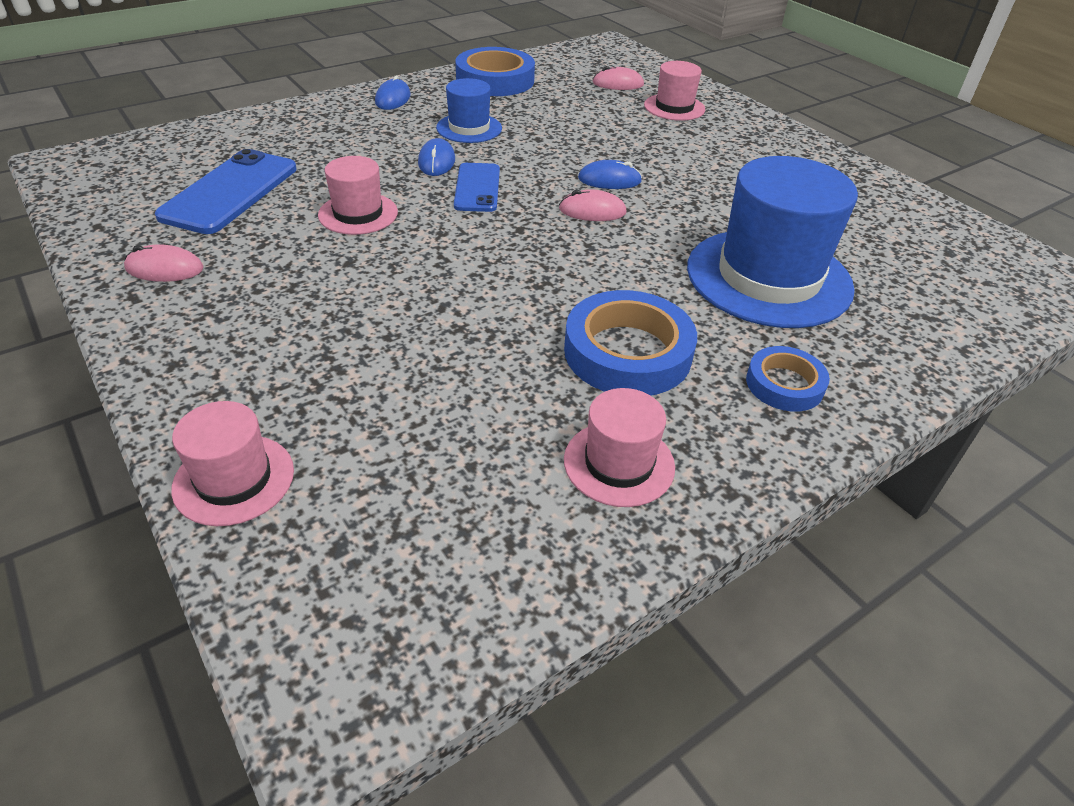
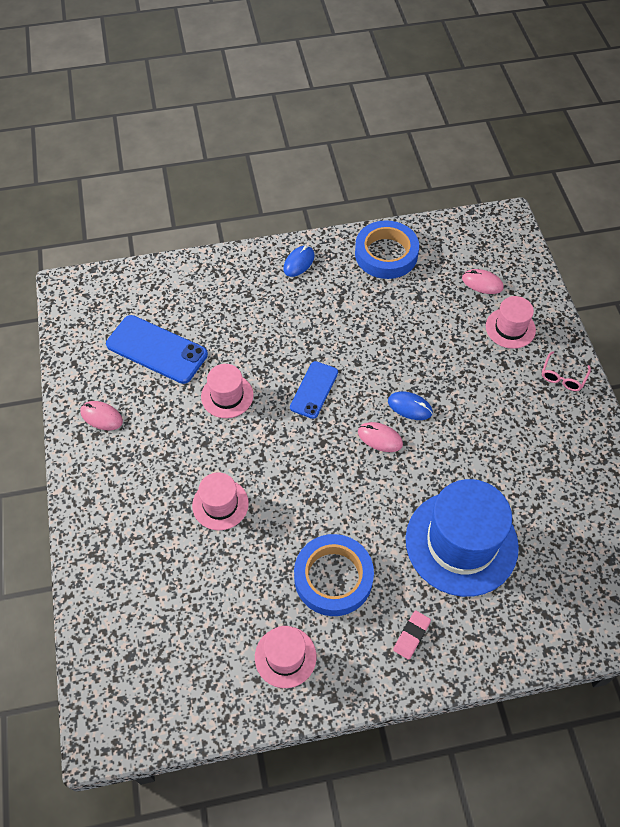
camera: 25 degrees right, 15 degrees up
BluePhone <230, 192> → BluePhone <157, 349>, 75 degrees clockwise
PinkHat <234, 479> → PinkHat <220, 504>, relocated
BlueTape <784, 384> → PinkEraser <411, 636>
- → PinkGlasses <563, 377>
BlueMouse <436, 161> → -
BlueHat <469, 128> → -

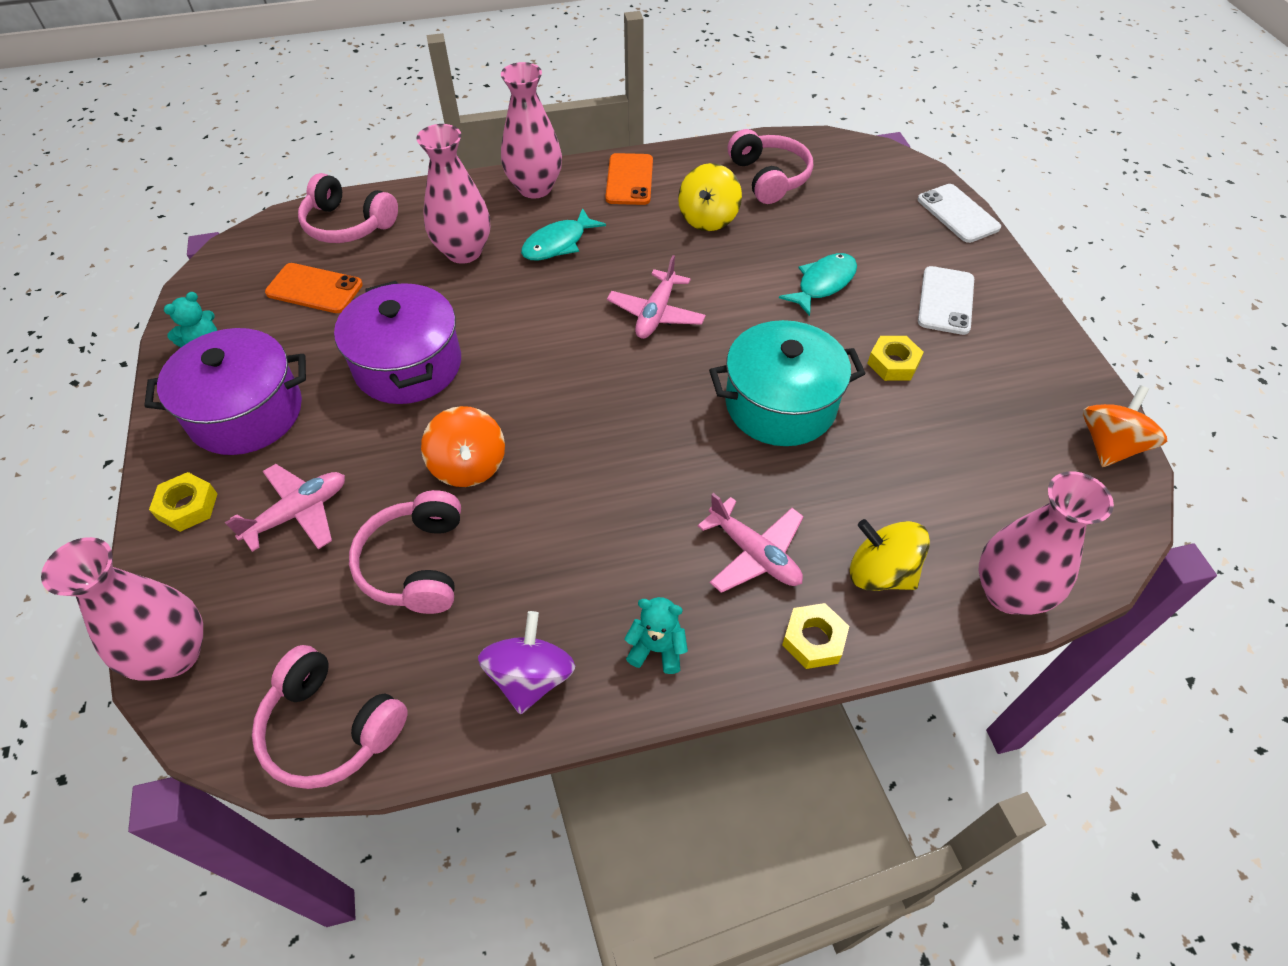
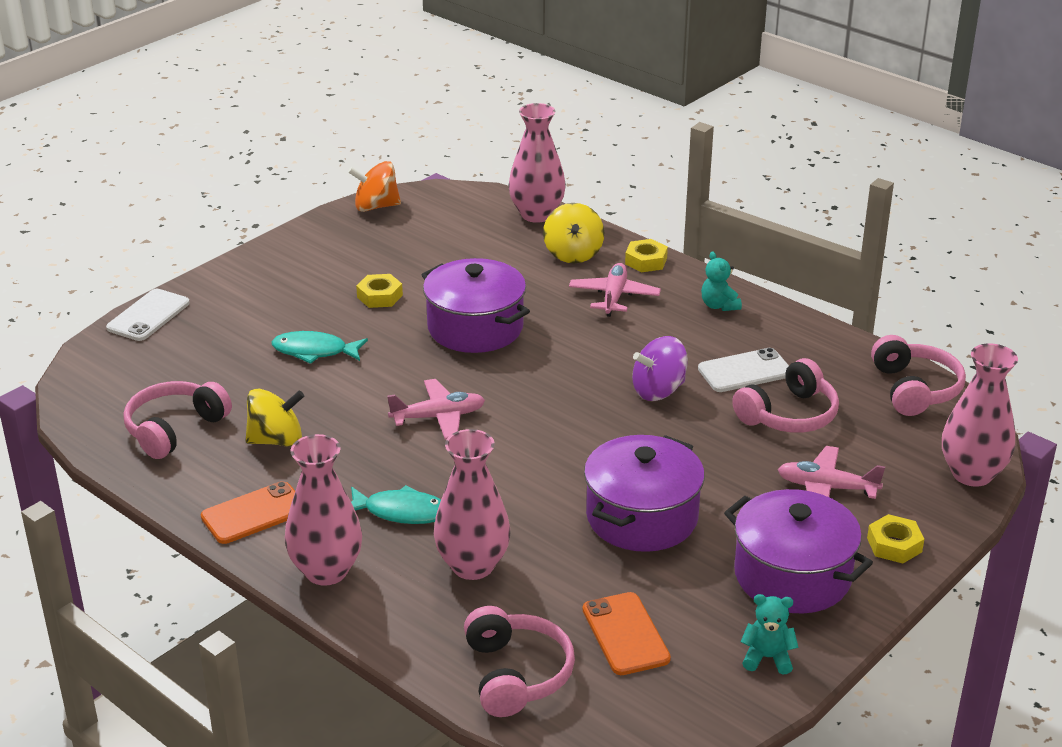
camera: 125 degrees left, 20 degrees down
TurquoisePot <780, 404> → PurplePot <475, 328>
PurpleSpinningTop <531, 677> → PurpleSpinningTop <658, 390>, relocated
WhitePhone <945, 301> → WhitePhone <745, 371>, relocated
OrangeSpinningTop <468, 466> → -

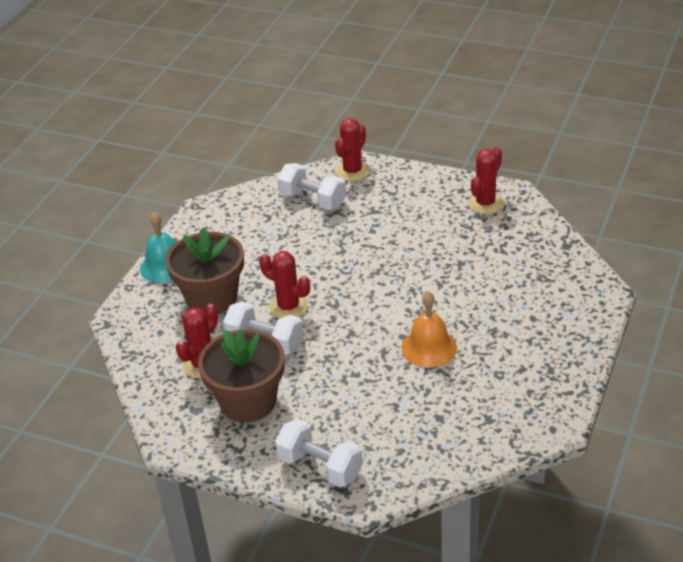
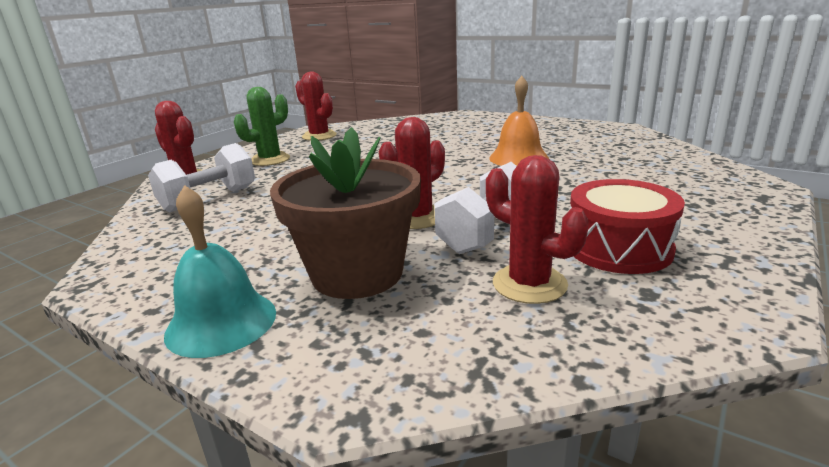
camera: 80 degrees left, 15 degrees down
- → GreenCactus <270, 160>
BrownFlowerPot <248, 401> → RedDrum <618, 248>
WhiteDumbbell <320, 467> → -

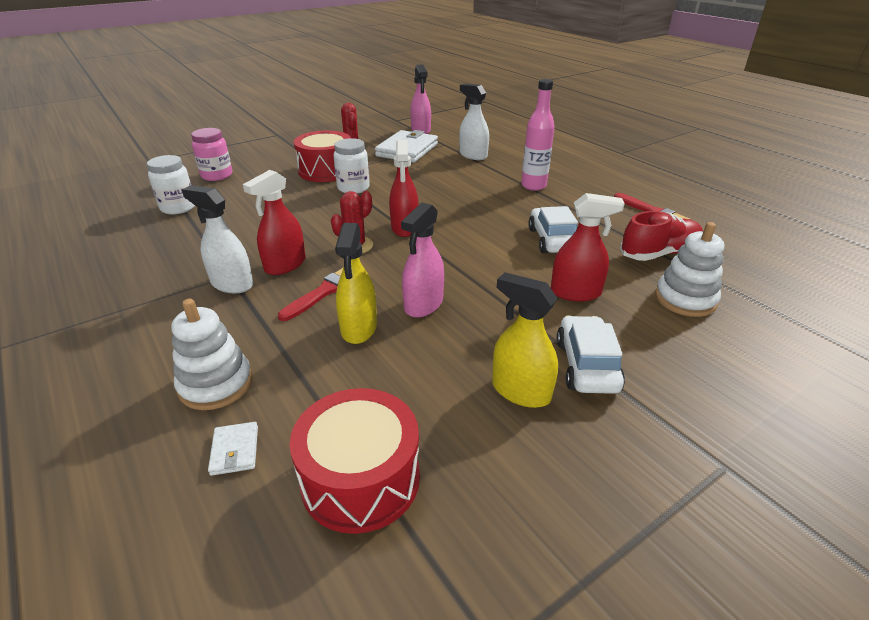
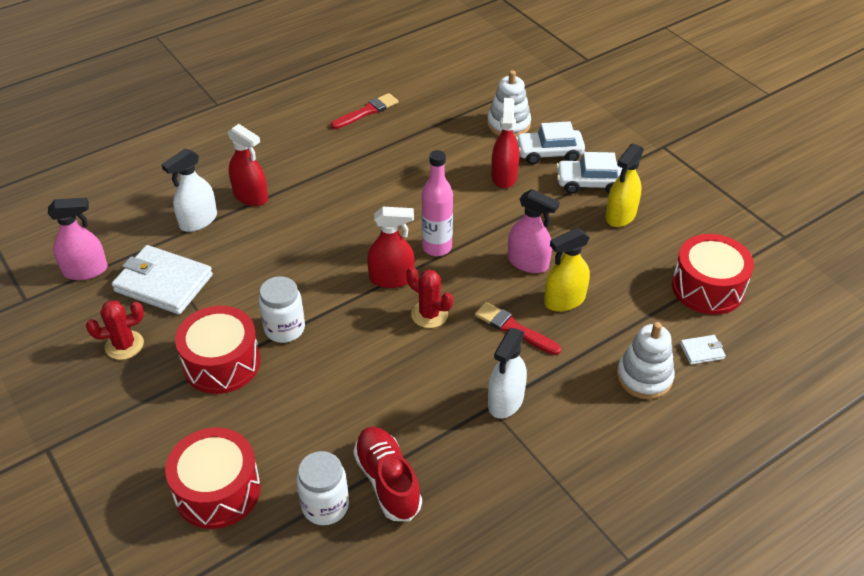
camera: 90 degrees left, 10 degrees up
PinkJar <217, 175> → RedDrum <217, 490>
RedSprayBottle <285, 265> → RedSprayBottle <251, 196>, relocated
RedShoe <659, 253> → RedShoe <387, 481>, relocated
PinkBottle <533, 186> → PinkBottle <437, 247>, relocated
WhiteCar <552, 240> → WhiteCar <549, 153>, relocated
YellowSprayBottle <359, 328> → YellowSprayBottle <564, 300>, 150 degrees clockwise

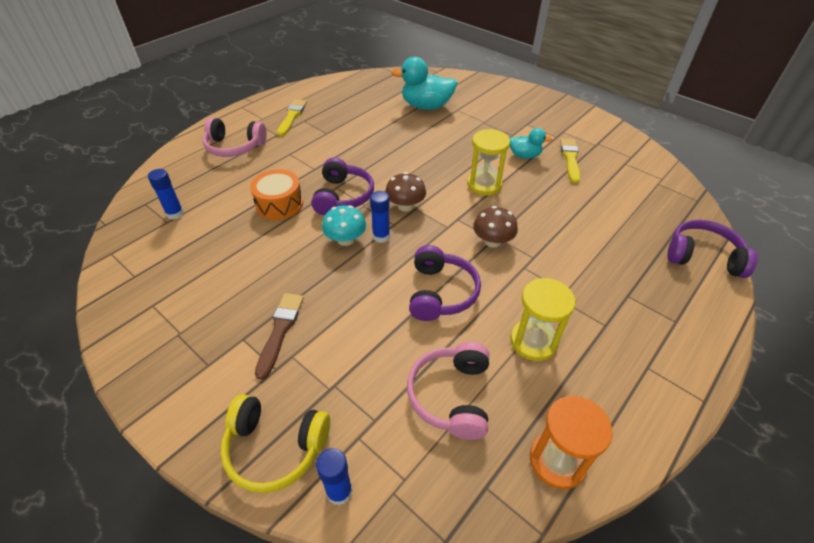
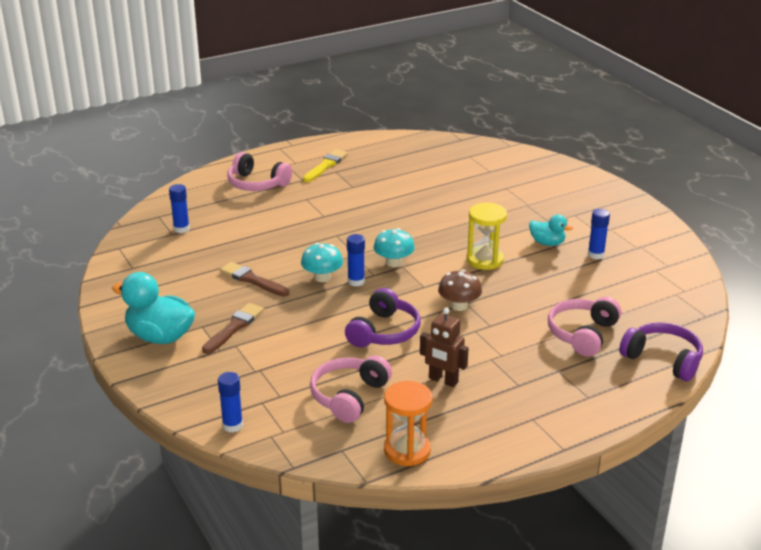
camera: 20 degrees right, 15 degrees down
TurquoiseDuck <426, 106> → TurquoiseDuck <160, 337>, relocated
- → BrownBrush <252, 280>
BrownMushroom <405, 206> → TurquoiseMushroom <393, 262>
YellowHourglass <533, 341> → BrownRobot <443, 380>
- → PinkHeadphones <582, 334>
YellowBrush <570, 159> → BlueGlueStick <596, 255>
YellowHeadphones <275, 448> → -
OrangeDrum <279, 204> → -
PurpleHeadphones <343, 196> → -

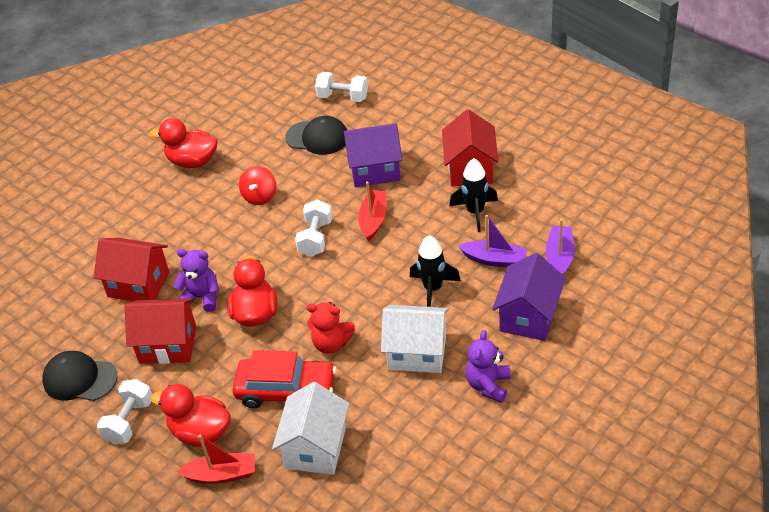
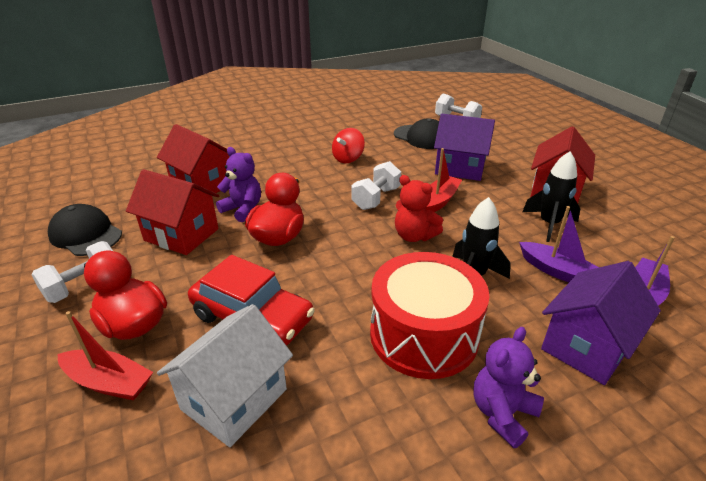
camera: 20 degrees right, 10 degrees down
WhiteHouse <417, 353> → RedDrum <423, 335>
RedTeddyBear <331, 343> → RedTeddyBear <414, 236>, relocated
RedDuck <192, 161> → -

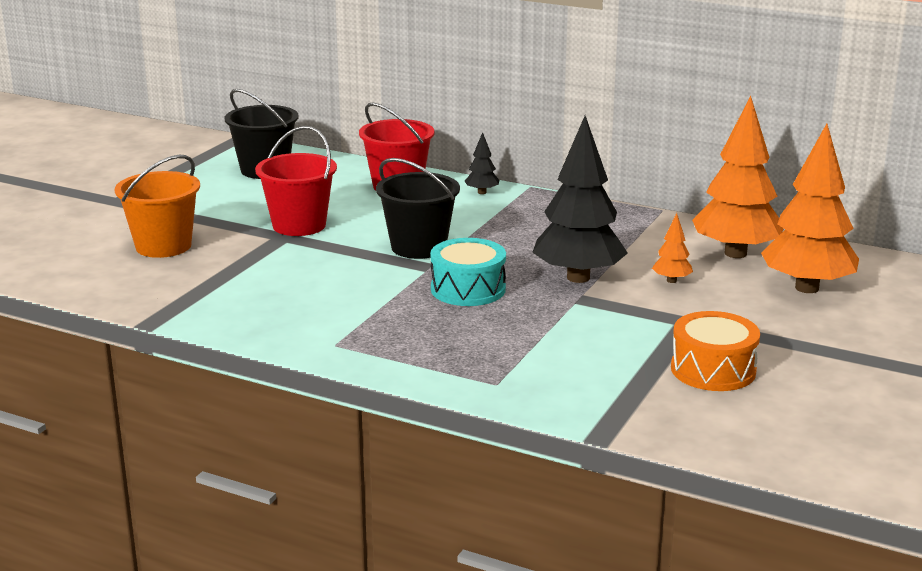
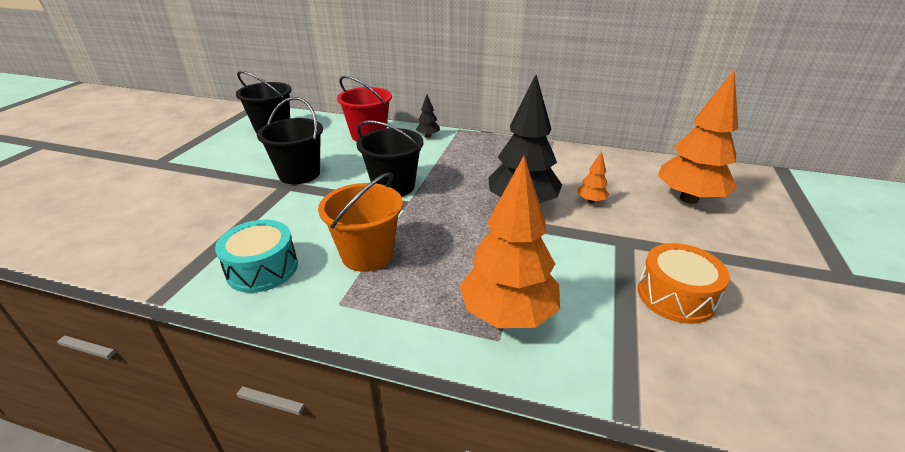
camera: 10 degrees left, 10 degrees up
TurquoiseDrum <468, 289> → TurquoiseDrum <262, 269>, relocated
RedBucket <299, 225> → BlackBucket <299, 174>
OrangeBucket <163, 246> → OrangeBucket <367, 255>, relocated
OrangeTree <735, 253> → OrangeTree <508, 315>, relocated

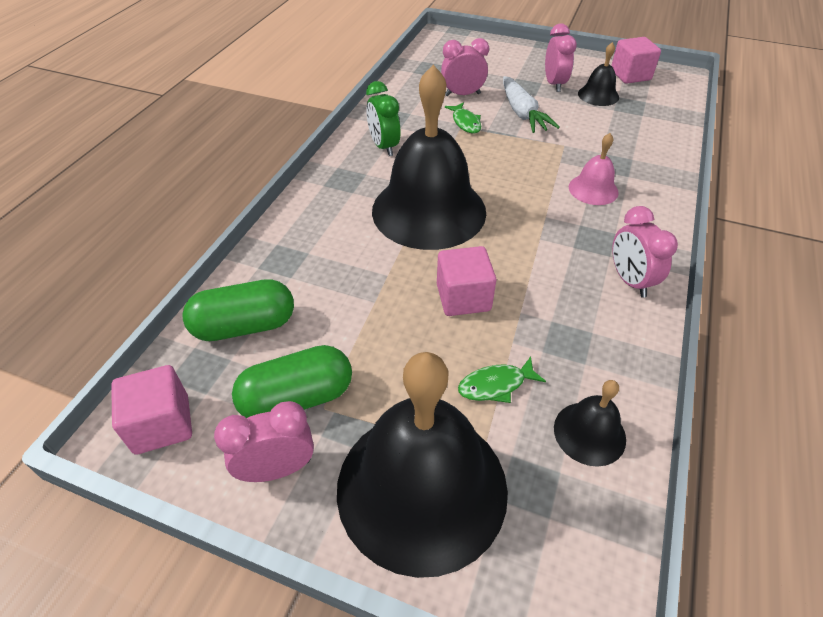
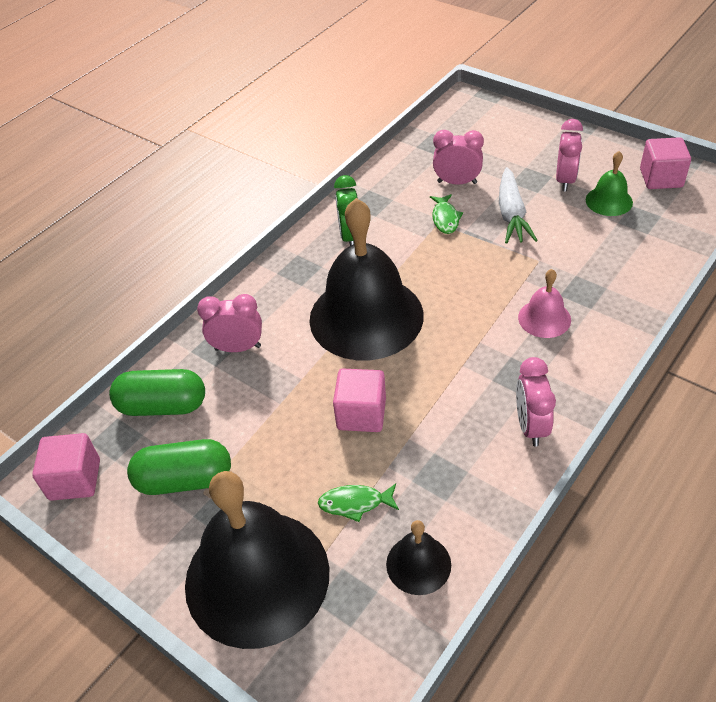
camera: 20 degrees right, 0 degrees up
PinkClock <277, 469> → PinkClock <238, 348>, relocated
BlackBell <598, 95> → GreenBell <609, 201>

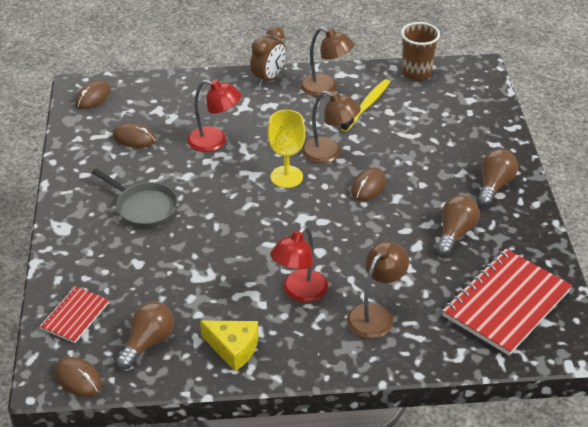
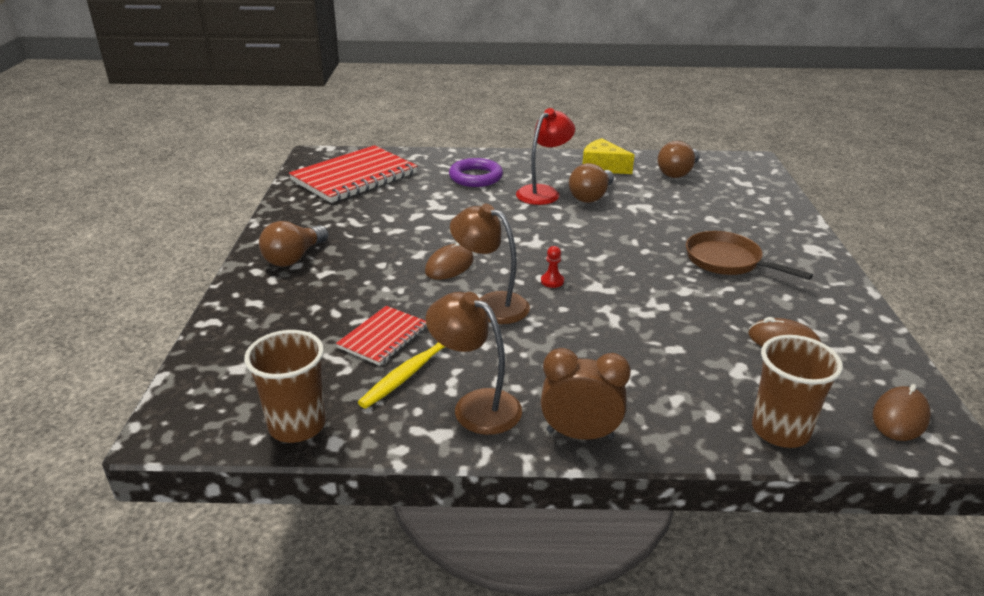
camera: 175 degrees left, 10 degrees down
RedNotebook <75, 316> → RedNotebook <383, 337>, relocated
BrownLamp <375, 314> → PurpleRing <475, 177>
YellowGoblet <286, 177> → RedPawn <552, 281>
BrownClock <269, 78> → BrownClock <580, 434>, 60 degrees clockwise
BrownLightBulb <455, 233> → BrownLightBulb <591, 196>, relocated
GreyPan <144, 207> → BrownPan <727, 261>
- → BrownCup <780, 430>
BrownMouse <78, 379> → -
RedLamp <215, 141> → -

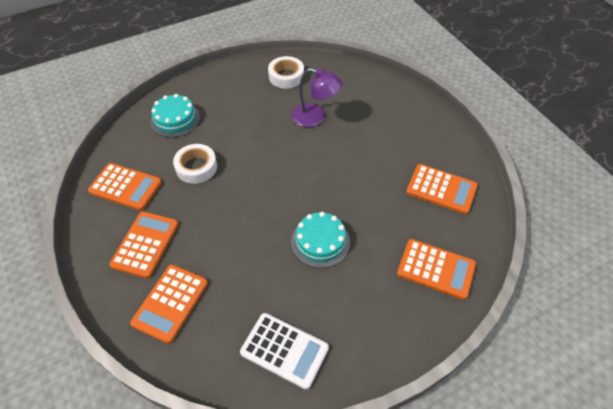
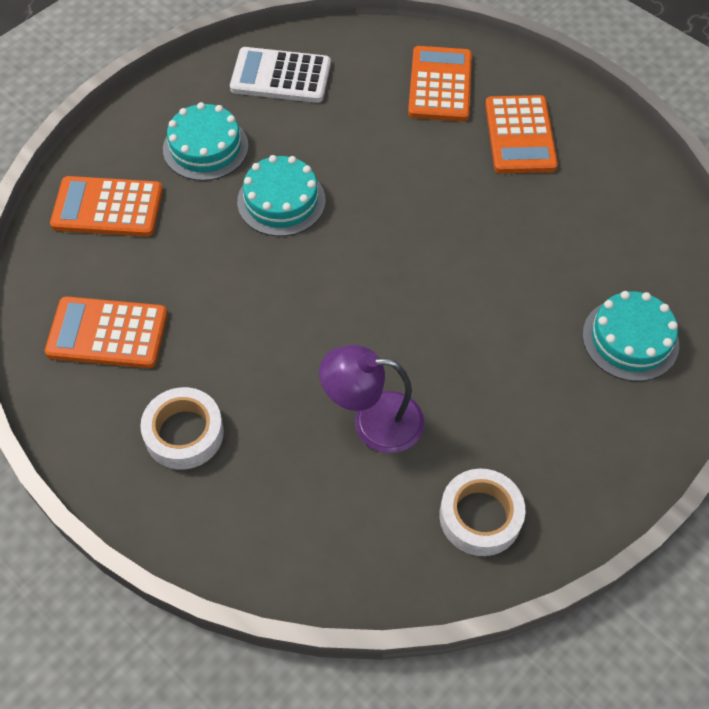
camera: 160 degrees right, 5 degrees up
WhiteTape <196, 167> → WhiteTape <184, 433>, relocated
- → TurquoiseCake <205, 147>
OrangeCalculator <125, 187> → -

